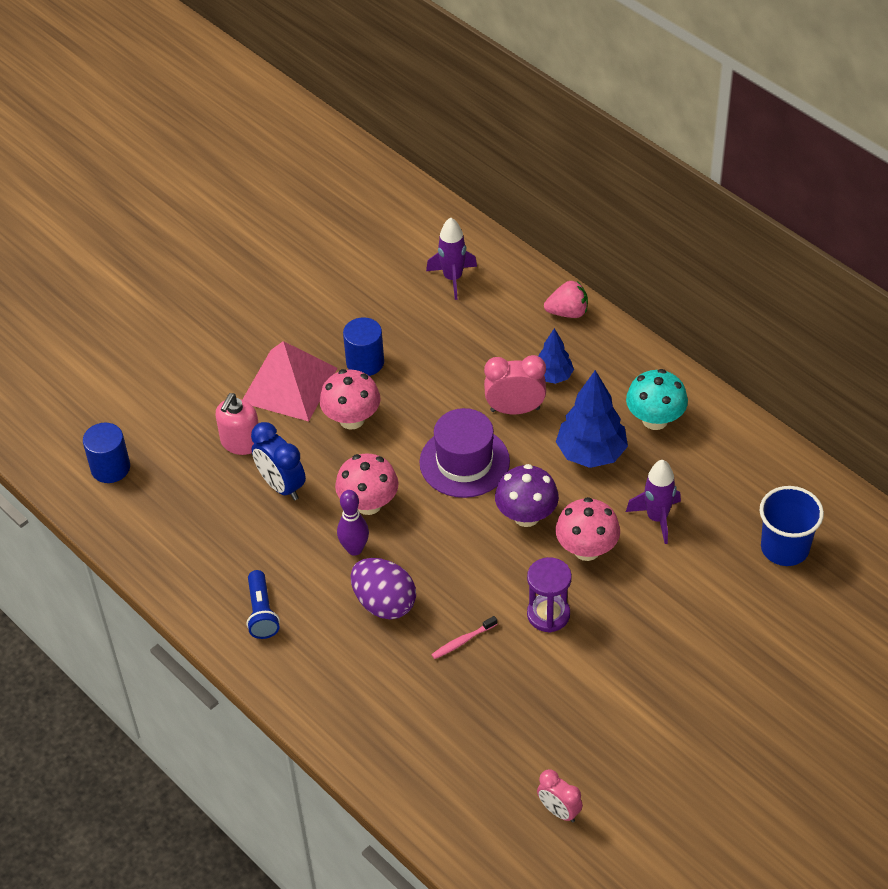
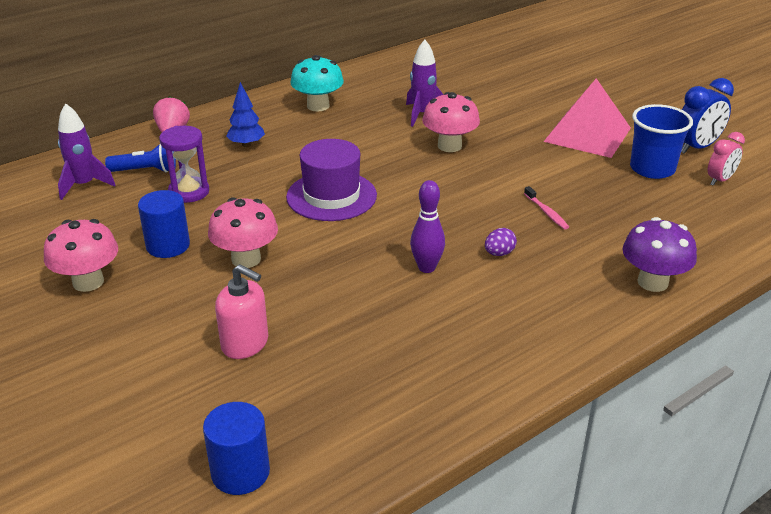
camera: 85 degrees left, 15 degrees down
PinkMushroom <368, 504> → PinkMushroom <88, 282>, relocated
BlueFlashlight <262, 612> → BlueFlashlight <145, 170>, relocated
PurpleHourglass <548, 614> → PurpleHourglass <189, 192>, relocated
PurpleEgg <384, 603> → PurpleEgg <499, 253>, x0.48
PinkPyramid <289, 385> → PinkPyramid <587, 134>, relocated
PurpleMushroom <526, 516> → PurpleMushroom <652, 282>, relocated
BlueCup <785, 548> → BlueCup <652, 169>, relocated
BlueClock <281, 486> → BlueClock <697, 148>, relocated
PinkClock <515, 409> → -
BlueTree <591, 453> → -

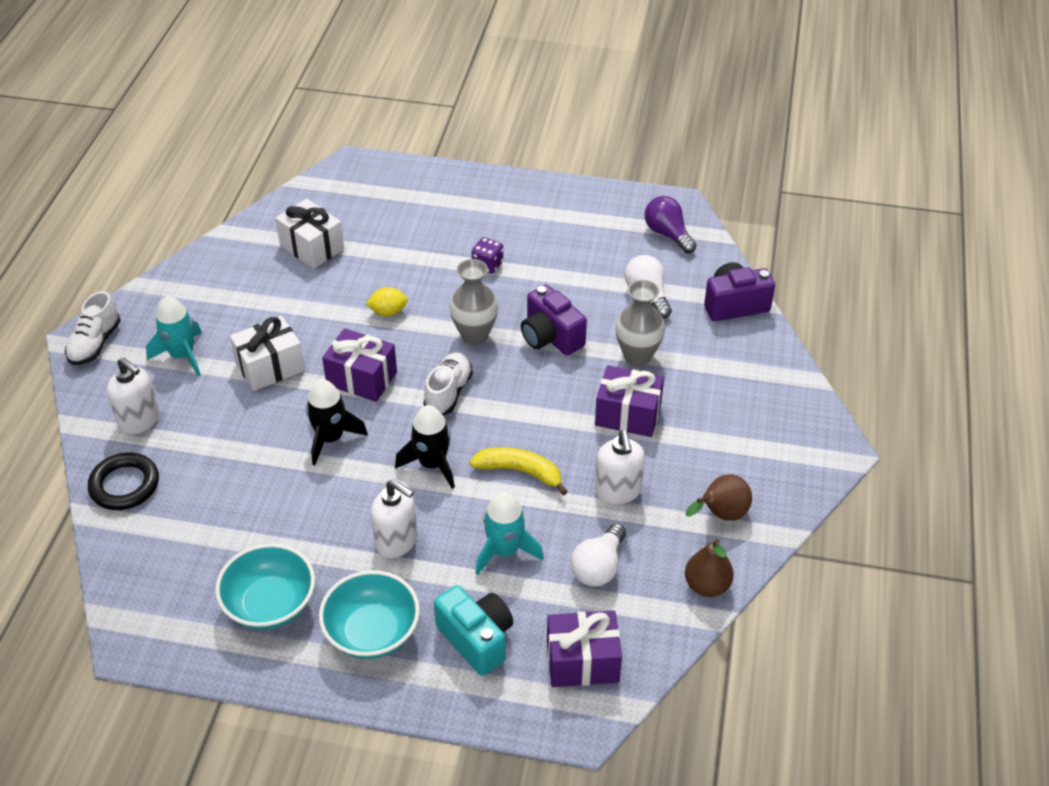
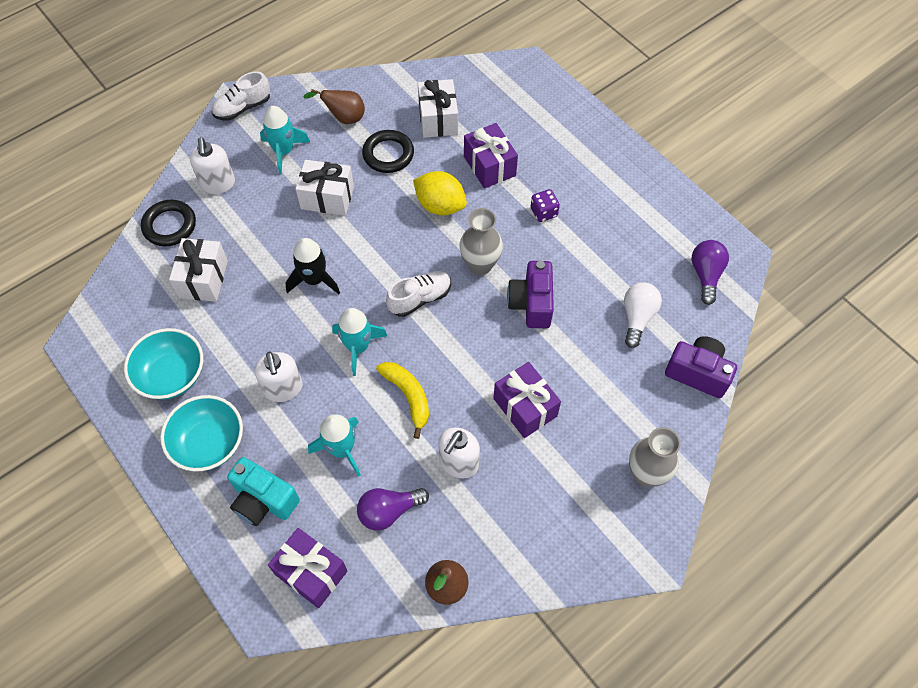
camera: 40 degrees right, 15 degrees up
- → WhiteGift <203, 279>
TurquoiseCamera <476, 639> → TurquoiseCamera <263, 500>, 120 degrees clockwise
BrownPear <721, 515> → BrownPear <344, 118>, relocated
BlackRocket <432, 464> → TurquoiseRocket <358, 347>
WhiteLightBulb <598, 567> → PurpleLightBulb <389, 511>
- → BlackRing <388, 154>
YellowLemon <388, 312> → YellowLemon <440, 205>, x1.66
PurpleGift <362, 378> → PurpleGift <489, 166>, relocated
GreyVase <637, 356> → GreyVase <646, 474>, relocated

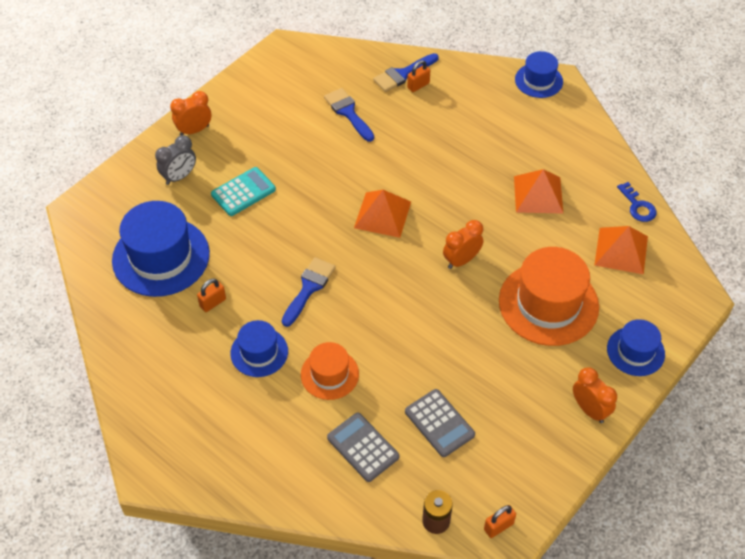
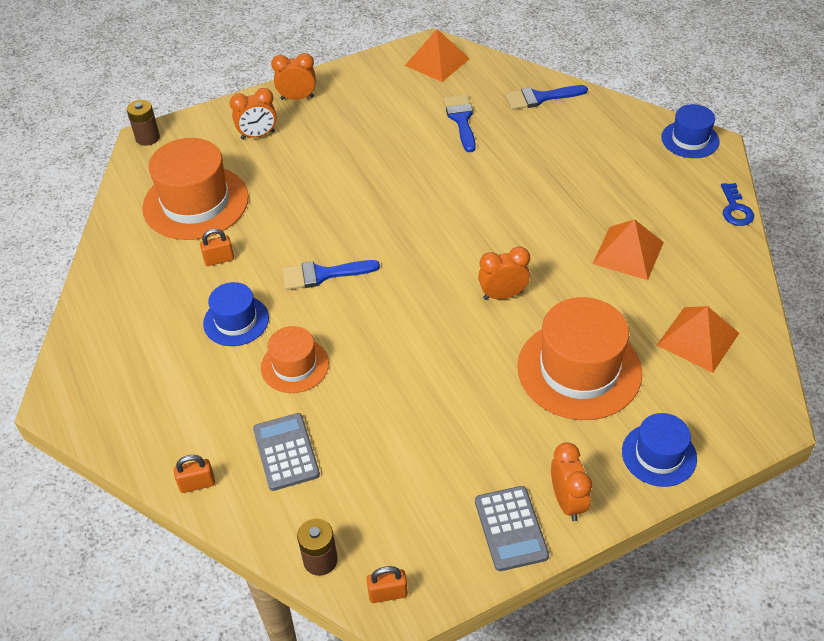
camera: 25 degrees right, 5 degrees down
- → BrownBattery <147, 138>
BlueHat <161, 257> → OrangeHat <196, 202>
OrangePadlock <418, 85> → OrangePadlock <197, 484>, relocated
GreyClock <179, 177> → OrangeClock <258, 135>
BlueBrush <309, 288> → BlueBrush <323, 274>, 150 degrees counterclockwise
OrangePyramid <382, 214> → OrangePyramid <437, 62>, relocated
GreyCalculator <439, 423> → GreyCalculator <511, 528>, relocated
BlueKey <638, 206> → BlueKey <735, 209>, relocated
TurquoiseCalculator <243, 192> → -

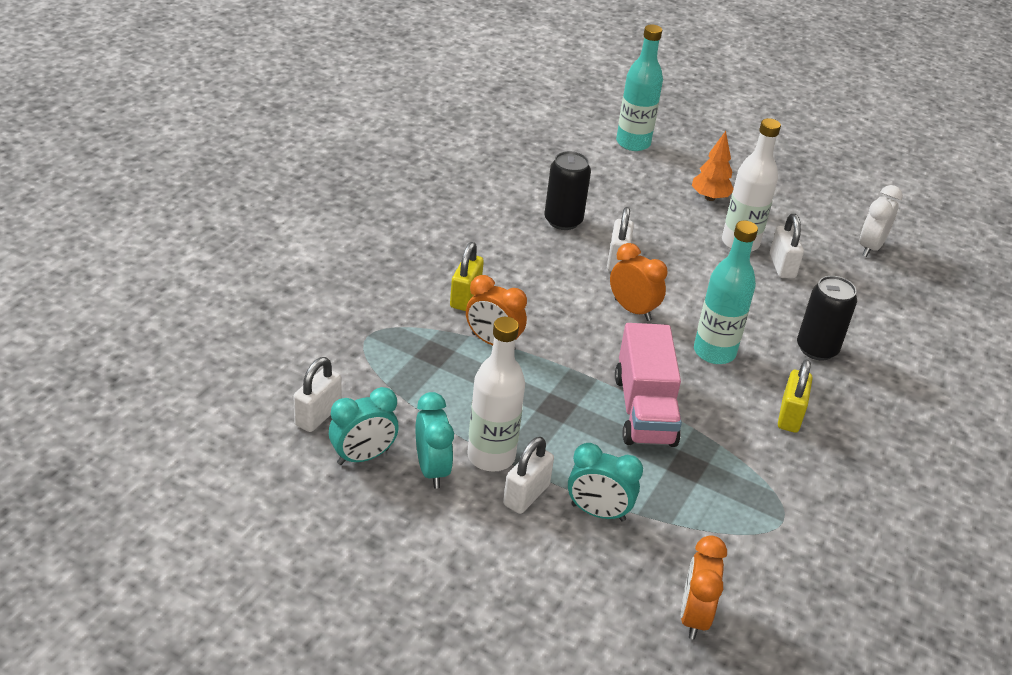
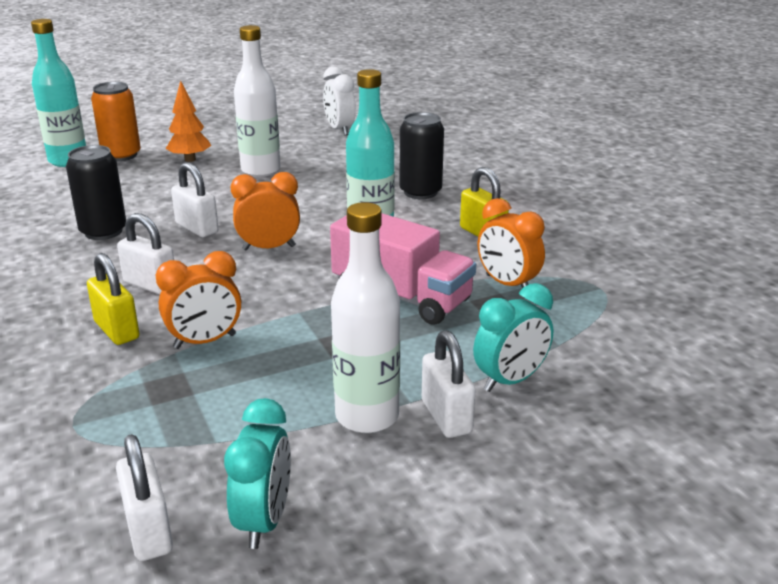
camera: 50 degrees left, 10 degrees down
- → OrangeCan <121, 155>
WhitePadlock <782, 266> → WhitePadlock <150, 285>, relocated
OrangeClock <694, 616> → OrangeClock <507, 284>, relocated
TurquoiseClock <432, 470> → -

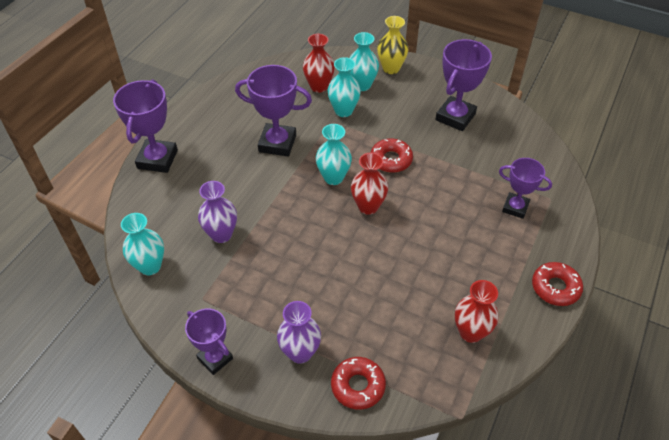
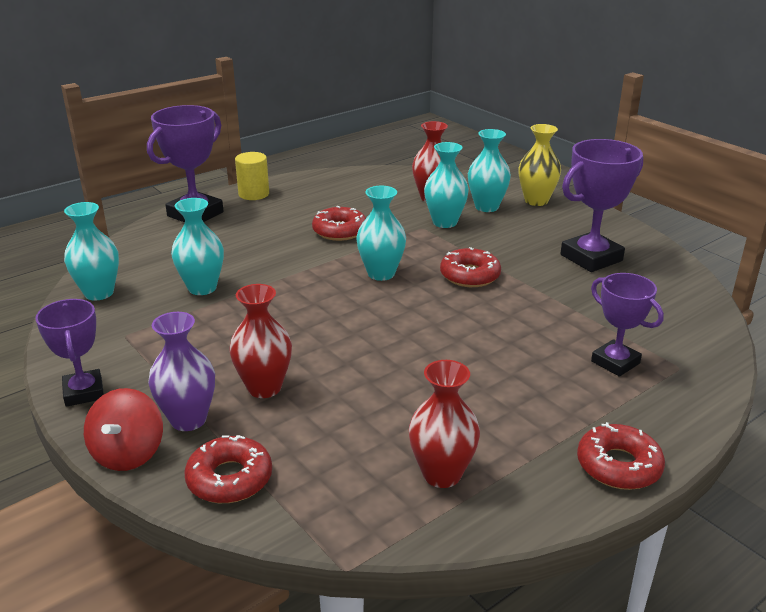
camera: 25 degrees right, 20 degrees down
- → RedSpinningTop <128, 453>
PurpleVase <221, 234> → TurquoiseVase <202, 288>
RedVase <368, 206> → RedVase <264, 388>, relocated
- → YellowCylinder <254, 194>
PurpleTrophy <277, 143> → RedDonut <339, 231>

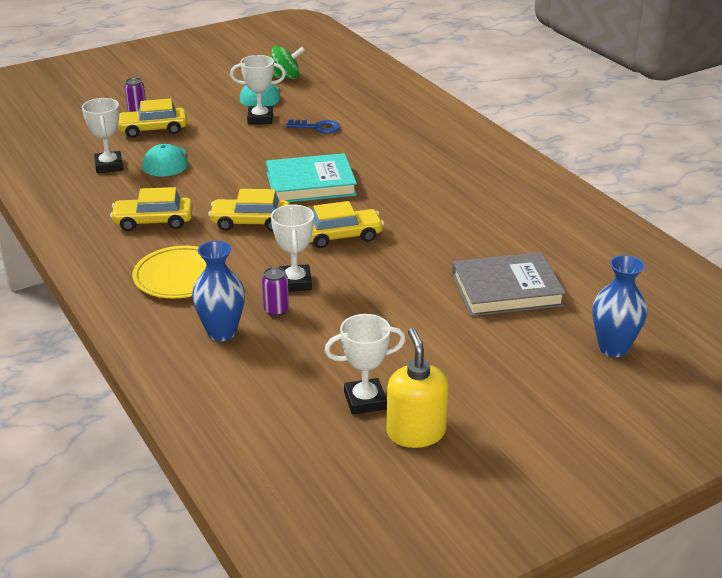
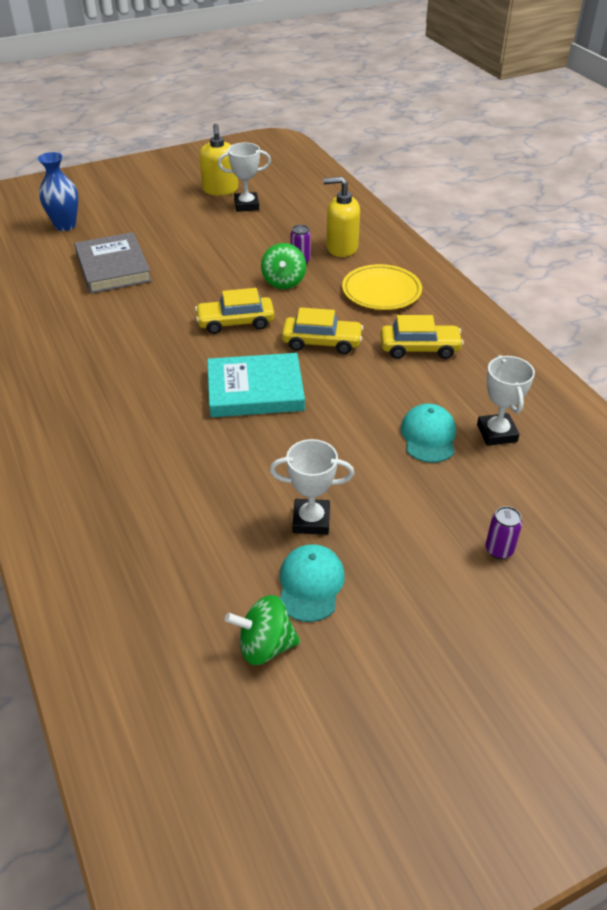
camera: 175 degrees left, 10 degrees up
GreyBook <506, 290> → GreyBook <113, 267>, 75 degrees clockwise
WhiteTrophy <295, 282> → GreenSpinningTop <283, 282>
BlueVase <222, 332> → YellowSoapDispenser <341, 248>
YellowCar <153, 130> → -
BlueKey <318, 127> → -

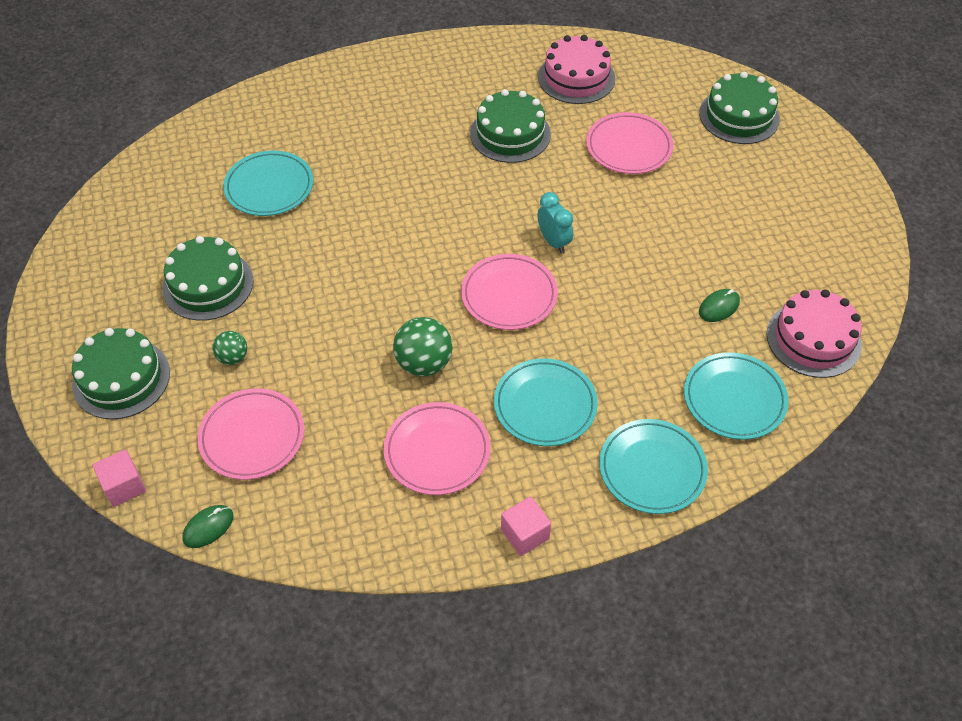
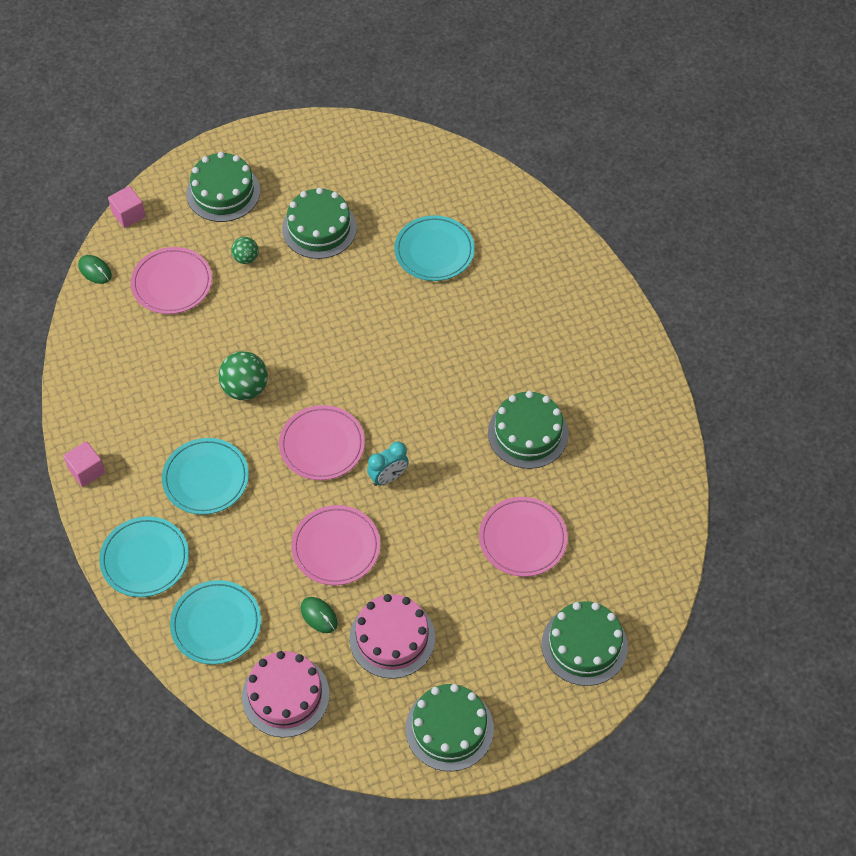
camera: 85 degrees right, 5 degrees up
PinkPlate <437, 451> → PinkPlate <336, 547>, relocated
PinkCake <576, 77> → PinkCake <392, 638>, relocated
- → GreenCake <449, 728>

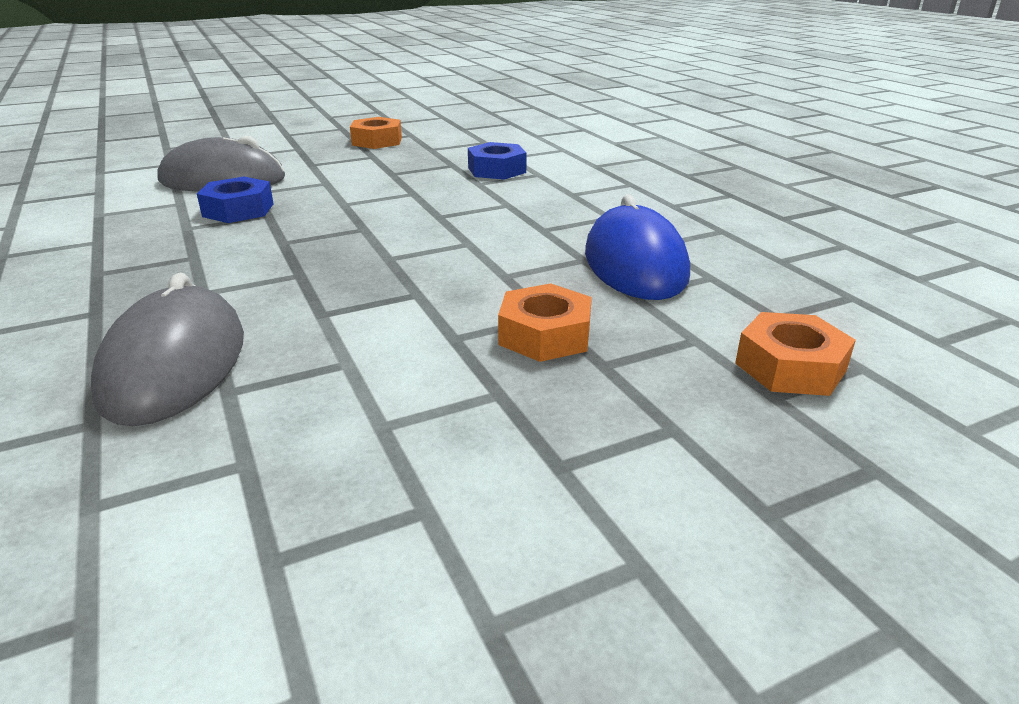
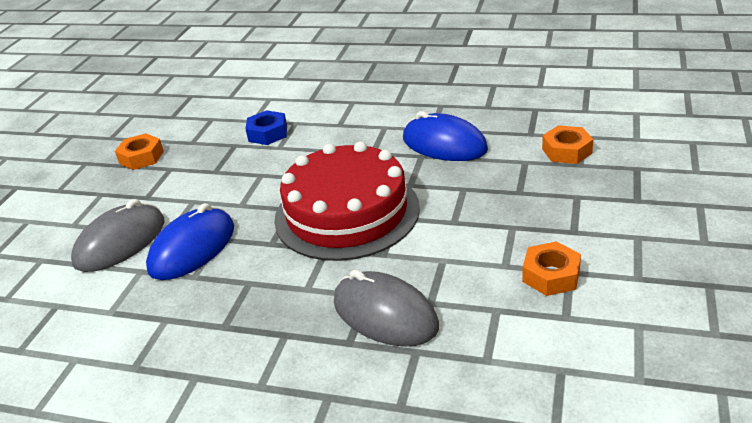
camera: 45 degrees left, 5 degrees up
BlueNut <238, 210> → BlueMouse <192, 248>
- → RedCake <347, 213>
OrangeNut <545, 335> → OrangeNut <551, 275>, relocated

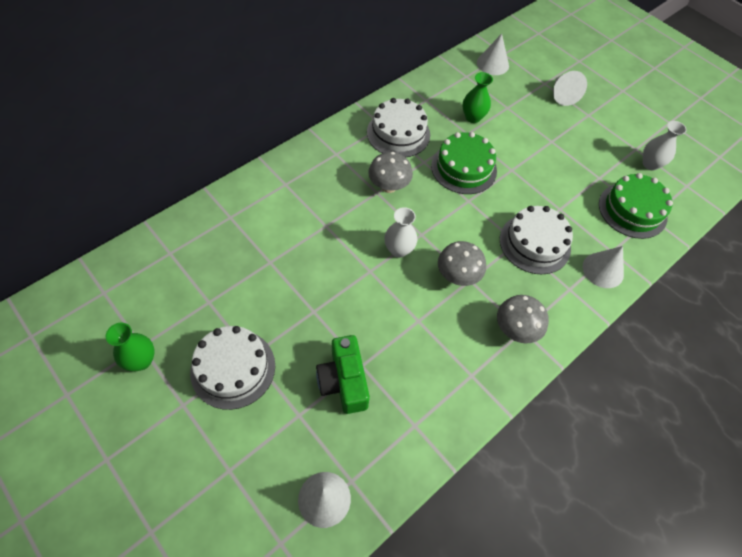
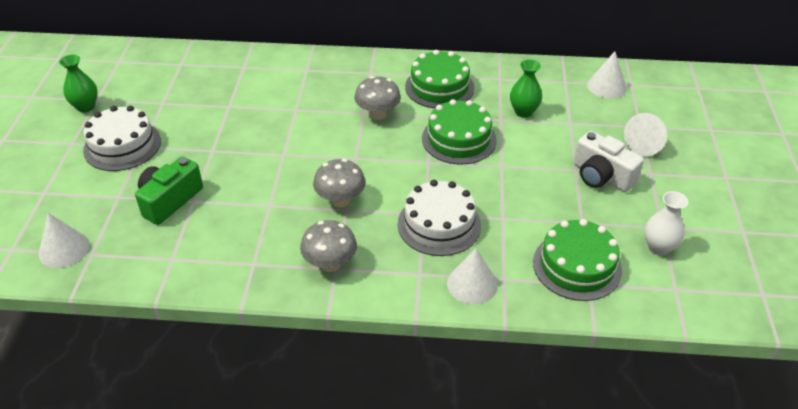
camera: 50 degrees right, 15 degrees down
WhiteCake <398, 133> → GreenCake <439, 87>
- → WhiteCamera <601, 176>
WhiteVase <398, 250> → -

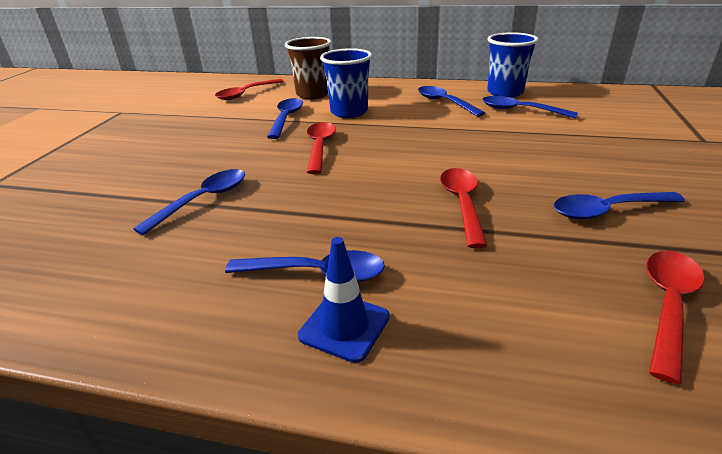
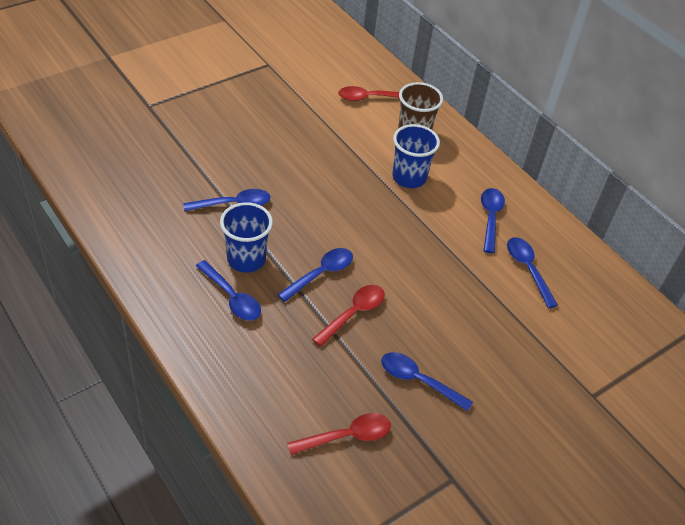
camera: 35 degrees right, 15 degrees up
BlueCup <505, 92> → BlueCup <246, 259>, relocated
BlueSpoon <286, 118> → BlueSpoon <321, 274>, relocated
BlueTrafficCone <344, 326> → -
RedSpoon <320, 147> → -

